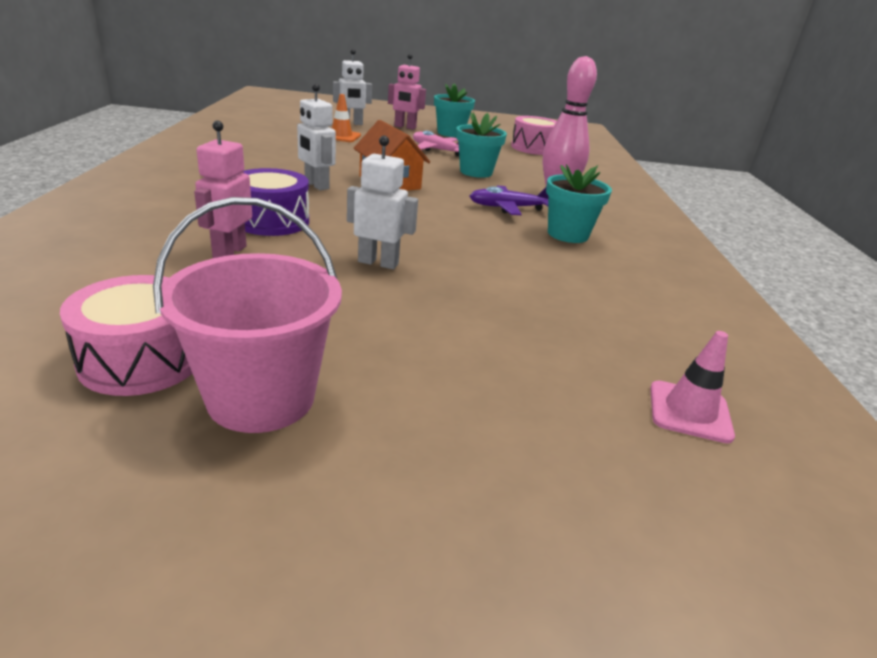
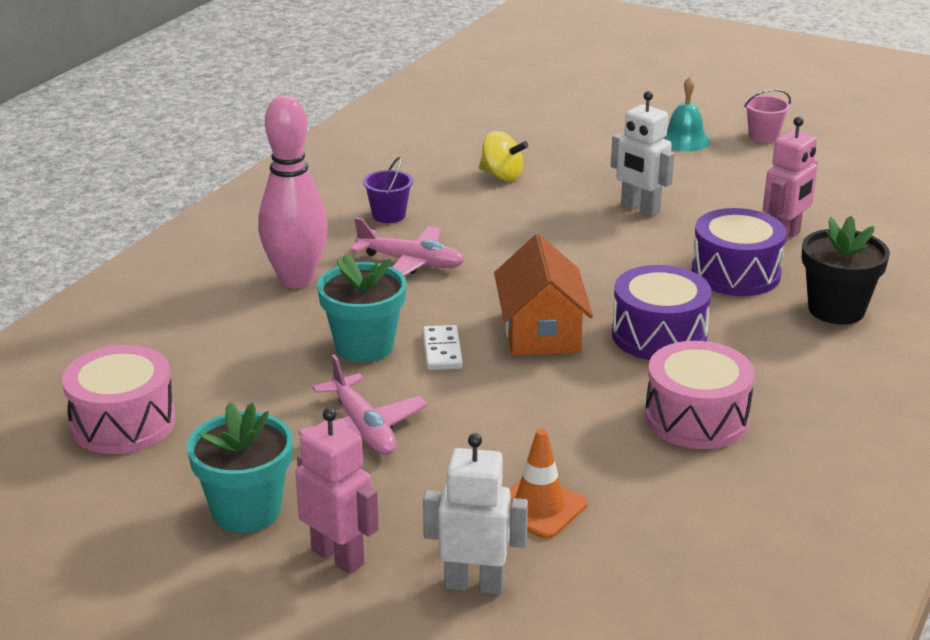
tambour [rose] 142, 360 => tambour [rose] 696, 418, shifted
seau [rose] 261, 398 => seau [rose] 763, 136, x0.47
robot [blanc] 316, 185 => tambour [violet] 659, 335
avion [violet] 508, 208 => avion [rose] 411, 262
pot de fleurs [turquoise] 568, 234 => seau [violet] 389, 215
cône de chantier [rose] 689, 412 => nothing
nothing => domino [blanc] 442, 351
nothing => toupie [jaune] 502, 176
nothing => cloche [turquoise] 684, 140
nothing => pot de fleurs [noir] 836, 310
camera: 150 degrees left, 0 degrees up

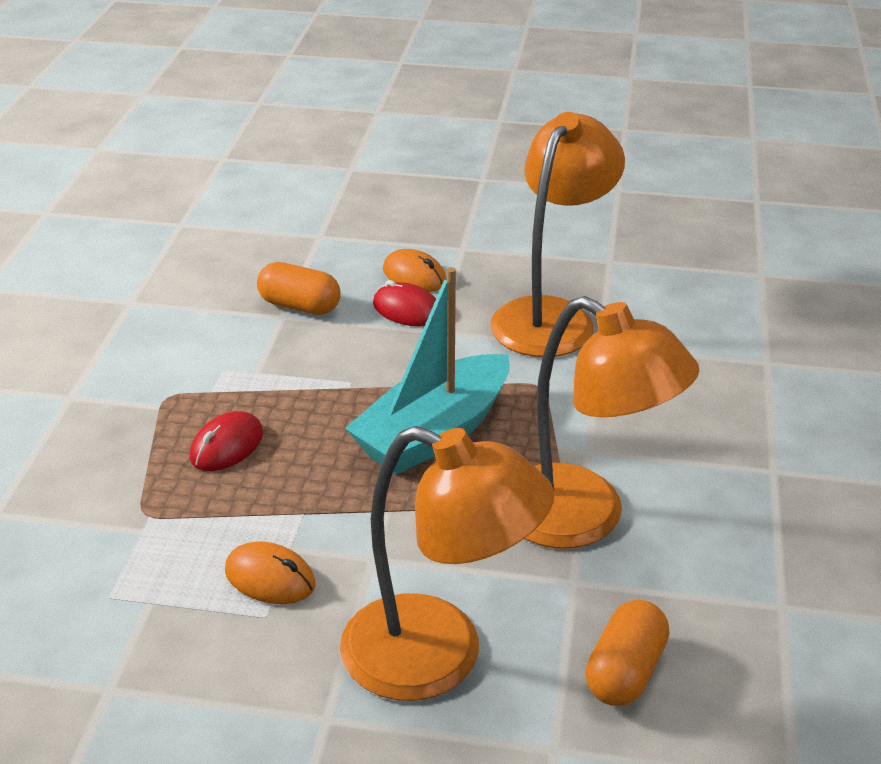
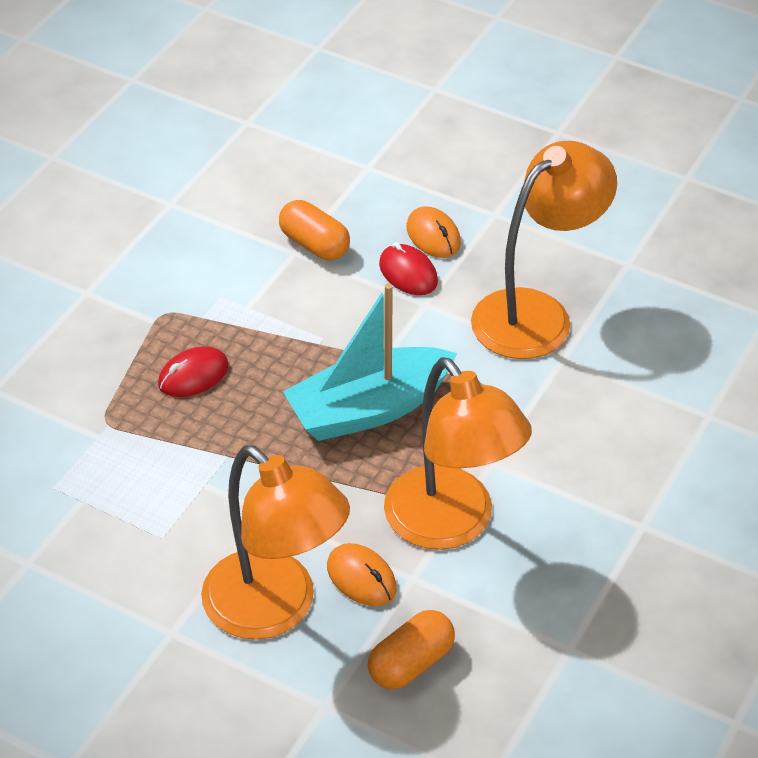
souris [orange] 270, 578 => souris [orange] 361, 578, shifted
camera: 20 degrees right, 10 degrees up

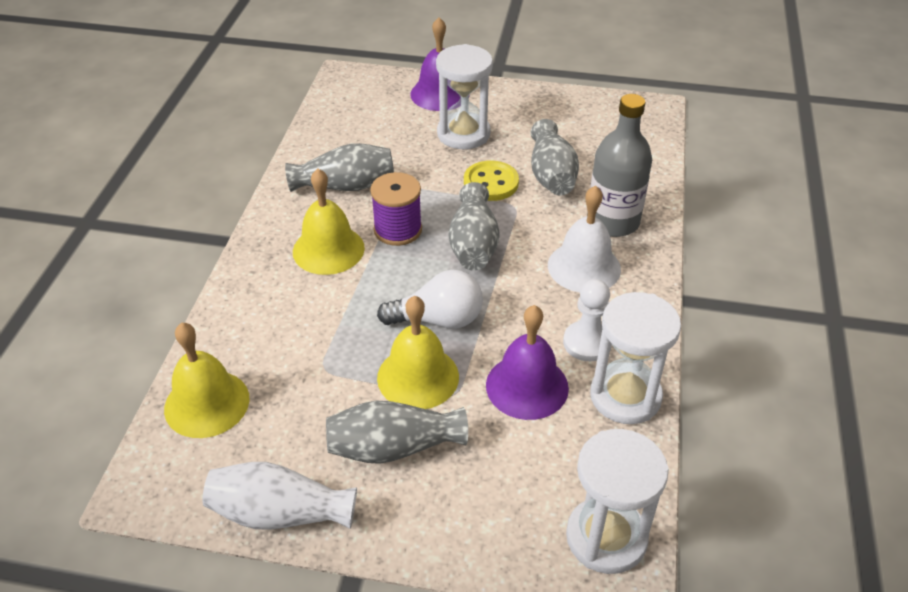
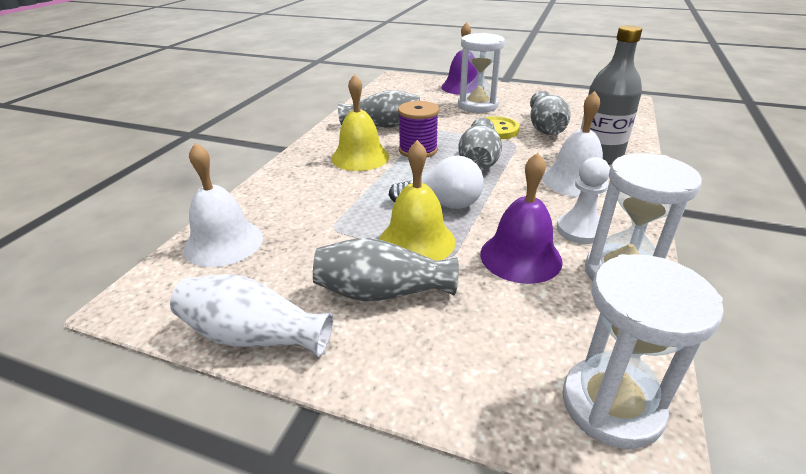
cloche [jaune] 207, 403 => cloche [blanc] 223, 243
camera: 10 degrees right, 10 degrees down

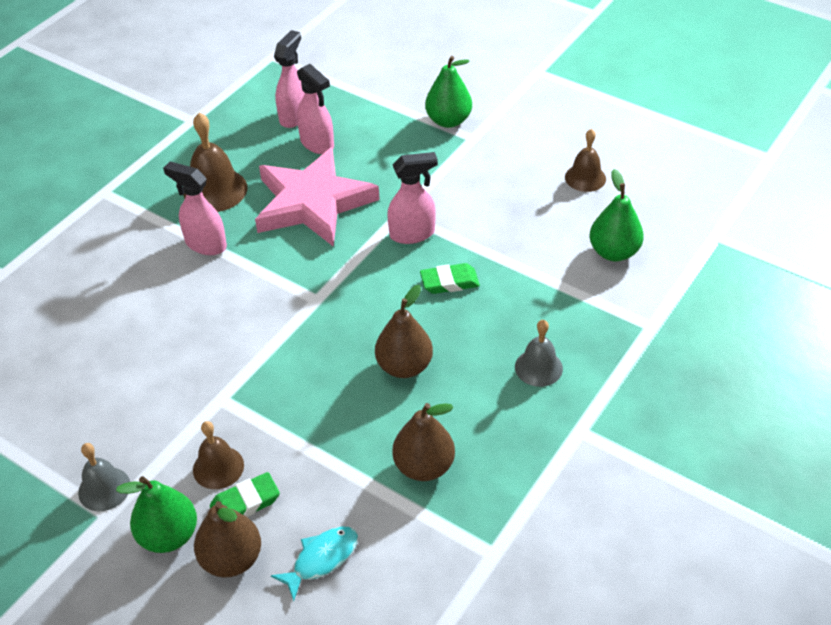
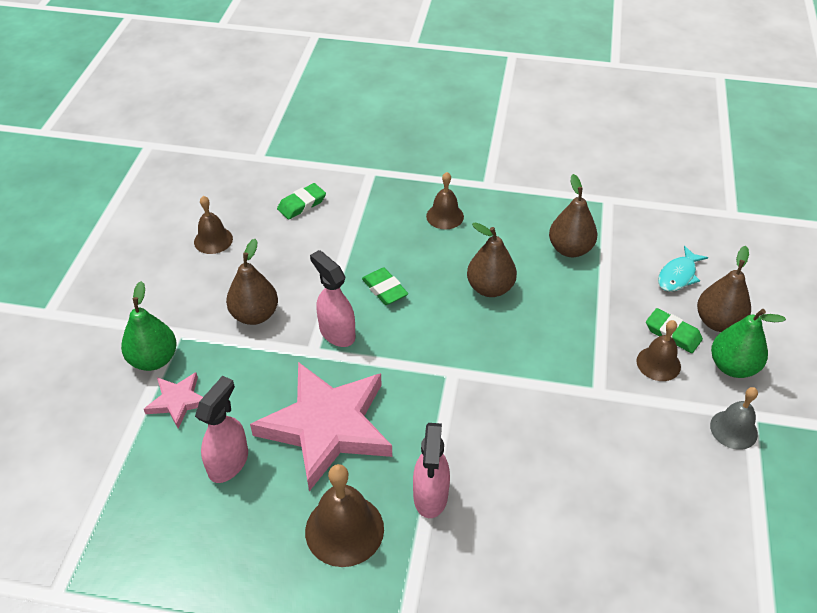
poisson [turquoise] 321, 559 => poisson [turquoise] 678, 275, 75 degrees counterclockwise
vaporisateur [rose] 294, 116 => nothing
cloche [gris] 538, 367 => cloche [marron] 445, 216
poire [vert] 613, 252 => gomme [vert] 302, 204
nothing => étoile [rose] 178, 401
nothing => poire [marron] 255, 315
camera: 115 degrees left, 0 degrees up

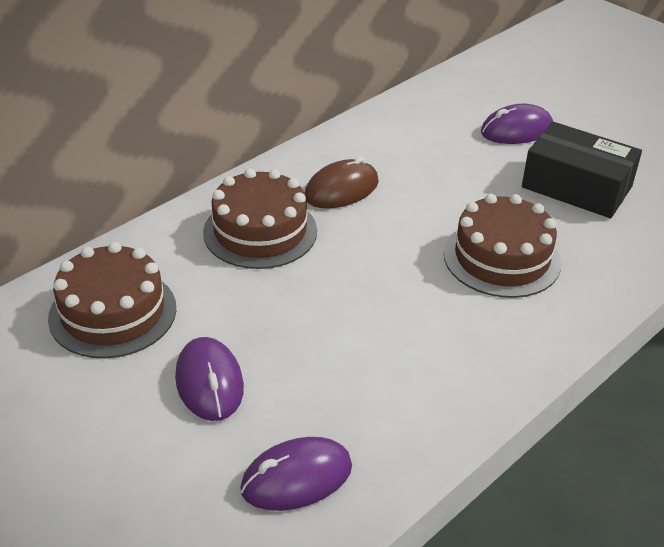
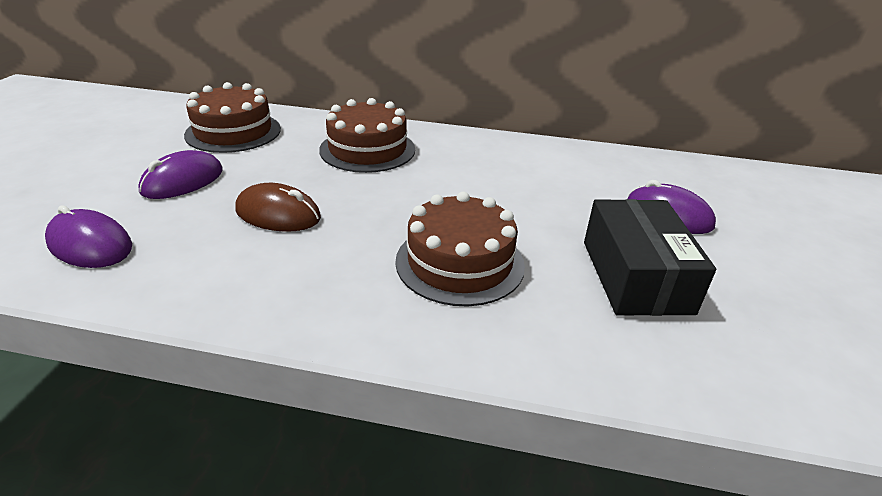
souris [marron] 341, 189 => souris [marron] 278, 214, shifted
camera: 55 degrees right, 5 degrees down

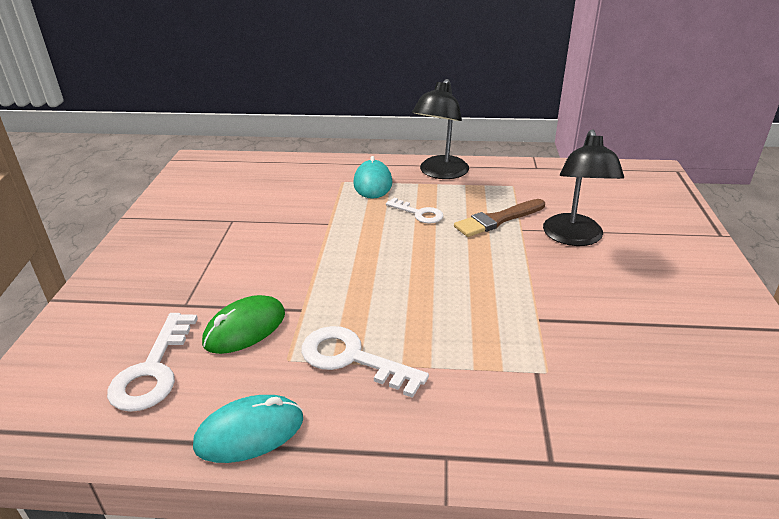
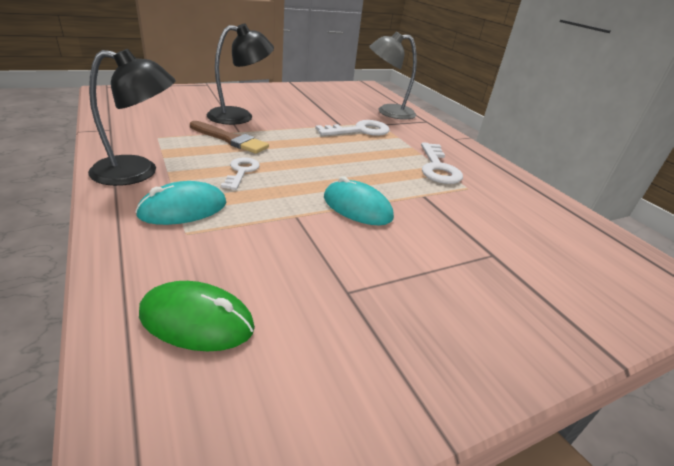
clé [blanc] 153, 370 => clé [blanc] 359, 130, shifted
souris [turquoise] 249, 432 => souris [turquoise] 357, 207, shifted
souris [vert] 245, 328 => souris [vert] 197, 320, shifted
nothing => lampe [gris] 388, 112
camera: 125 degrees left, 0 degrees up

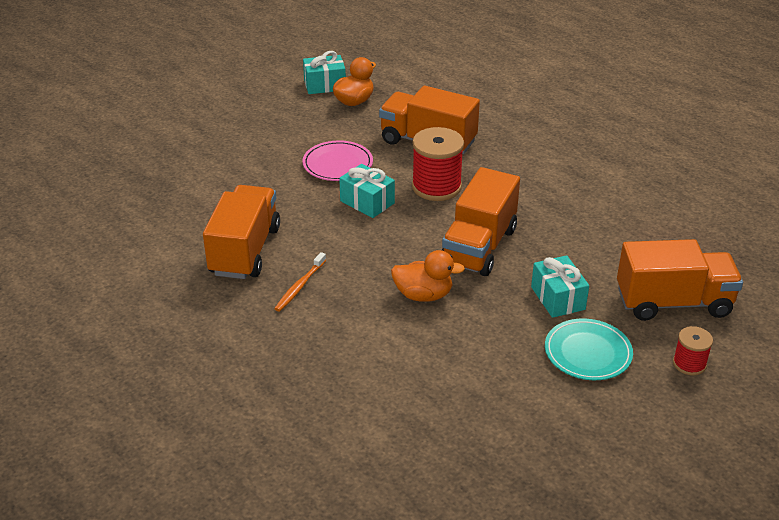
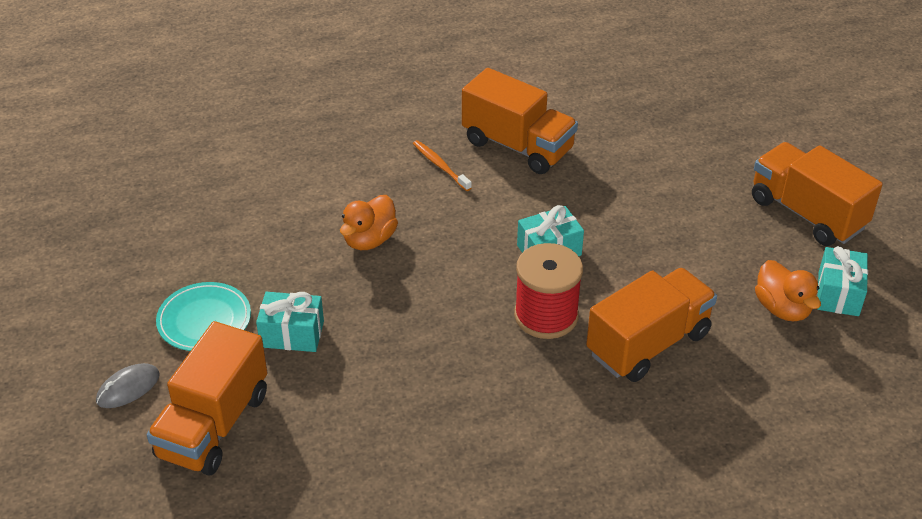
assiette [rose] 337, 164 => nothing
camion [orange] 479, 247 => camion [orange] 806, 213, shifted
bobine [rouge] 689, 364 => souris [gris] 128, 388
camera: 115 degrees right, 5 degrees up

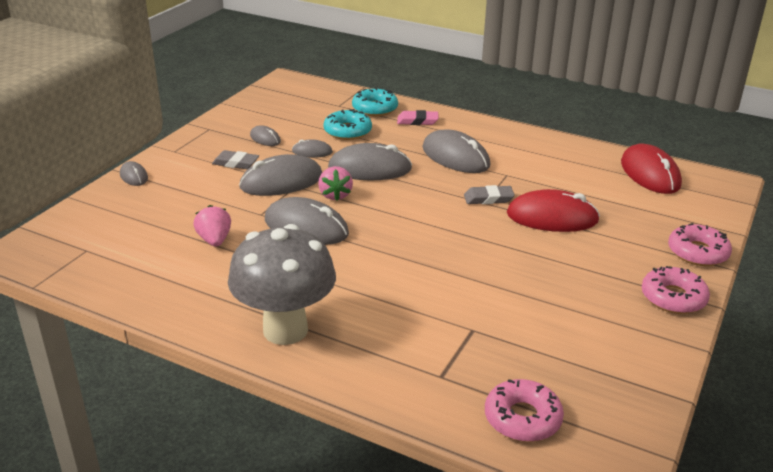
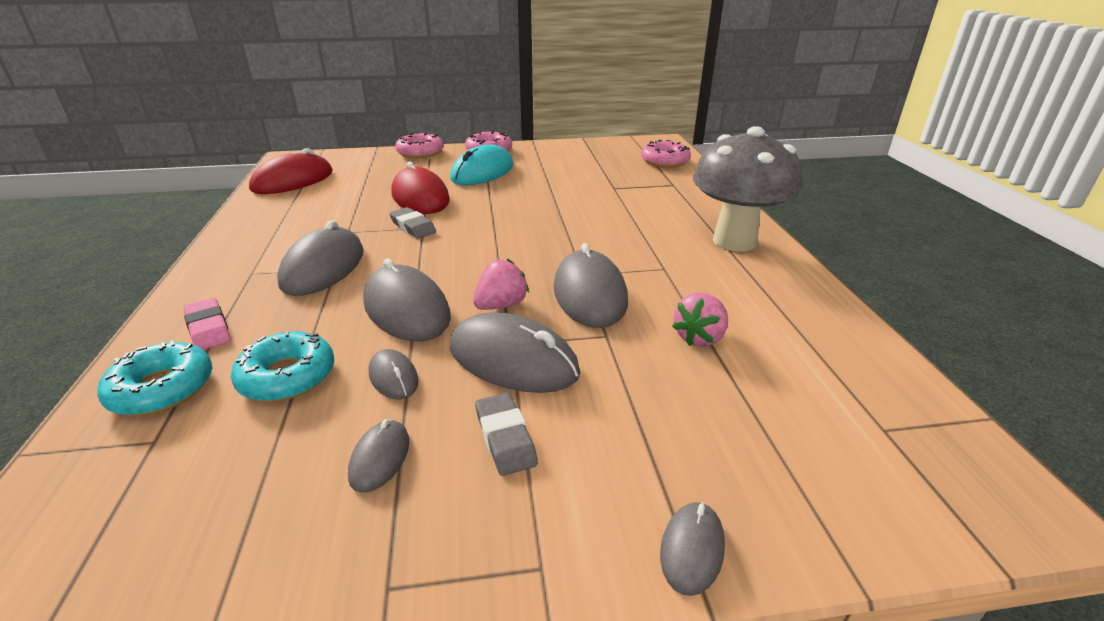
nothing => souris [turquoise] 482, 172
camera: 125 degrees left, 0 degrees up

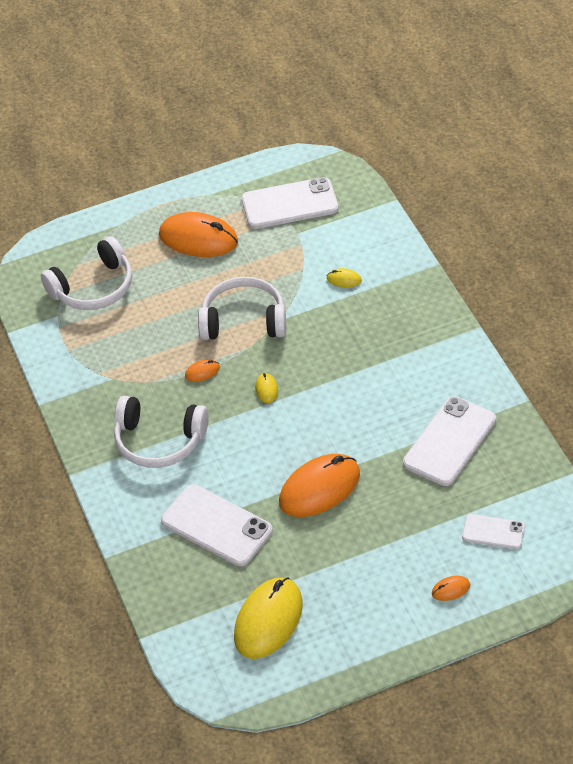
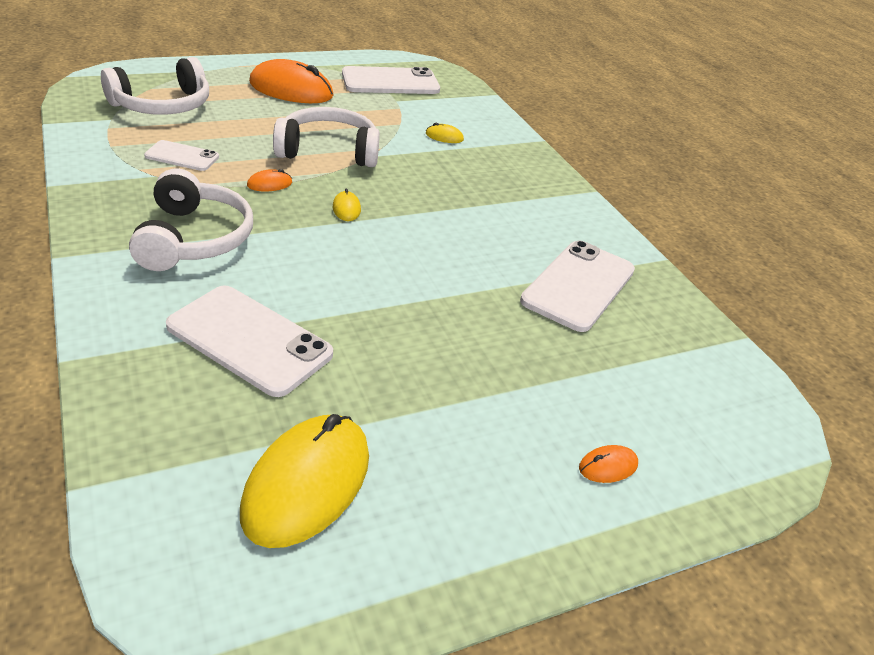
casque audio [blanc] 159, 441 => casque audio [blanc] 194, 238, 105 degrees counterclockwise
souris [orange] 319, 488 => nothing
téléphone [blanc] 493, 532 => téléphone [blanc] 182, 156, shifted
camera: 10 degrees left, 10 degrees down

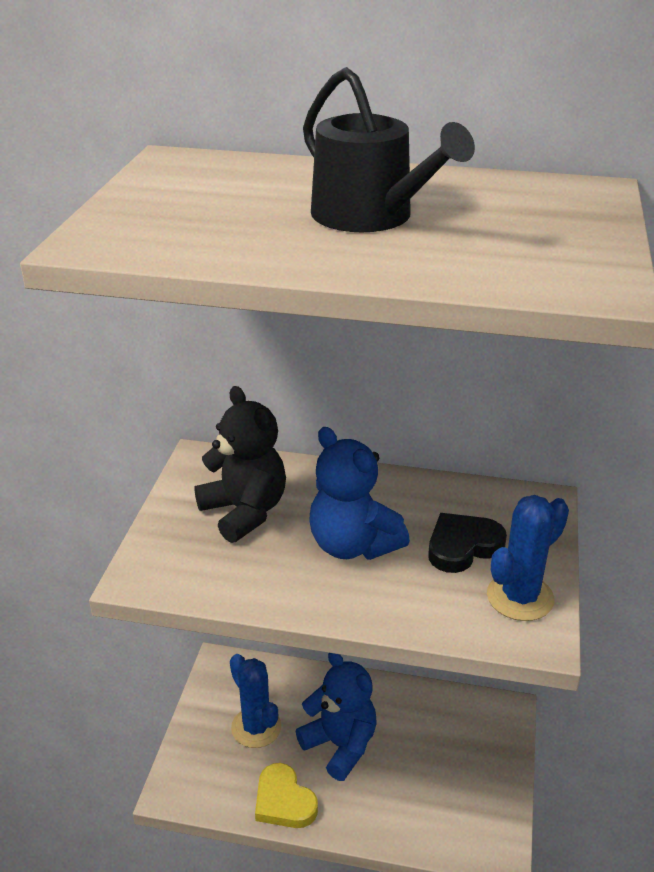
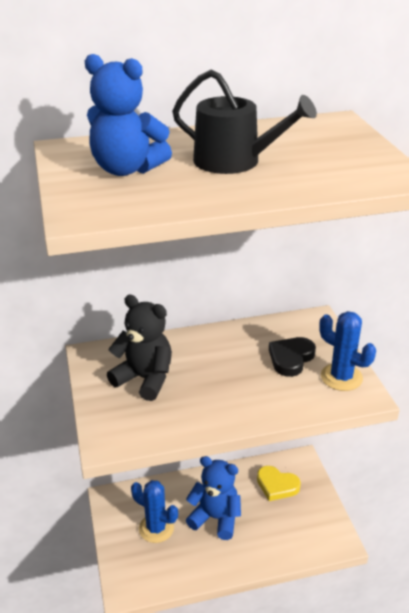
cœur [jaune] 284, 801 => cœur [jaune] 277, 485, shifted
ours en peluche [bleu] 353, 545 => ours en peluche [bleu] 127, 169, shifted
cactus [bleu] 520, 597 => cactus [bleu] 341, 377, 75 degrees counterclockwise
camera: 25 degrees left, 0 degrees up

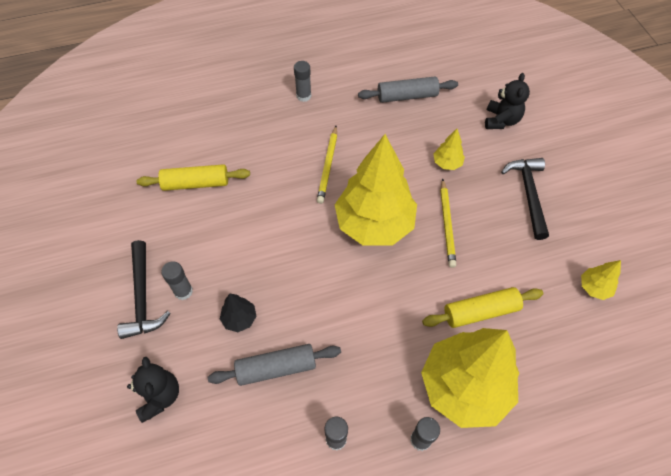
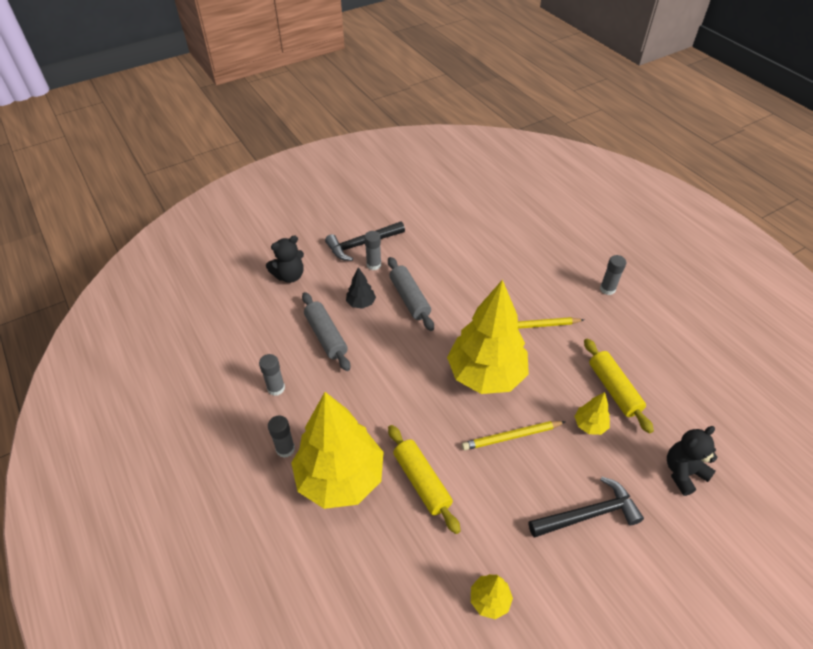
rouleau à pâtisserie [jaune] 196, 183 => rouleau à pâtisserie [jaune] 613, 389, shifted
rouleau à pâtisserie [gris] 407, 96 => rouleau à pâtisserie [gris] 409, 299, shifted
ours en peluche [noir] 501, 120 => ours en peluche [noir] 683, 472, 150 degrees clockwise
camera: 75 degrees right, 10 degrees down

